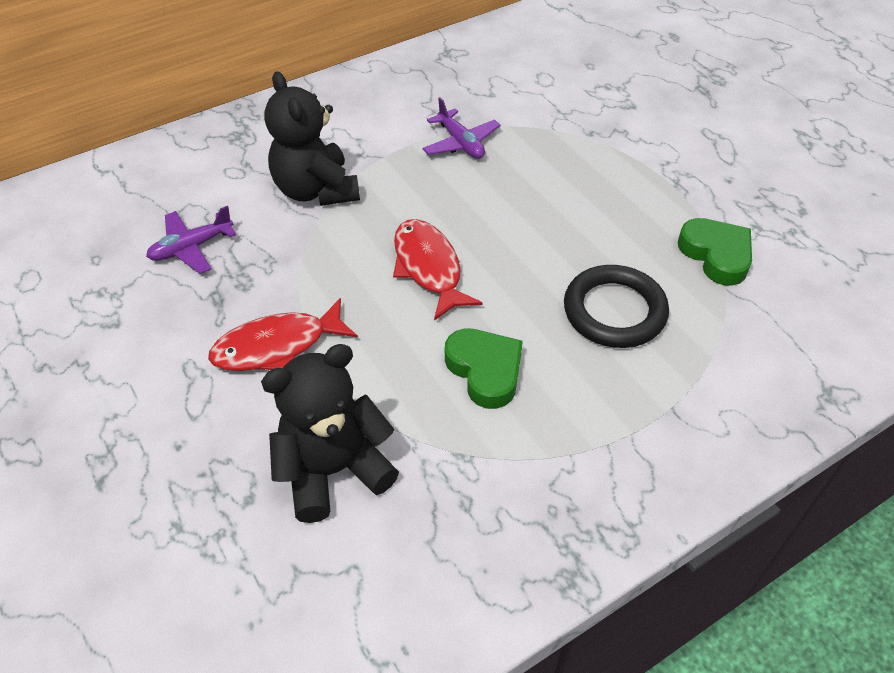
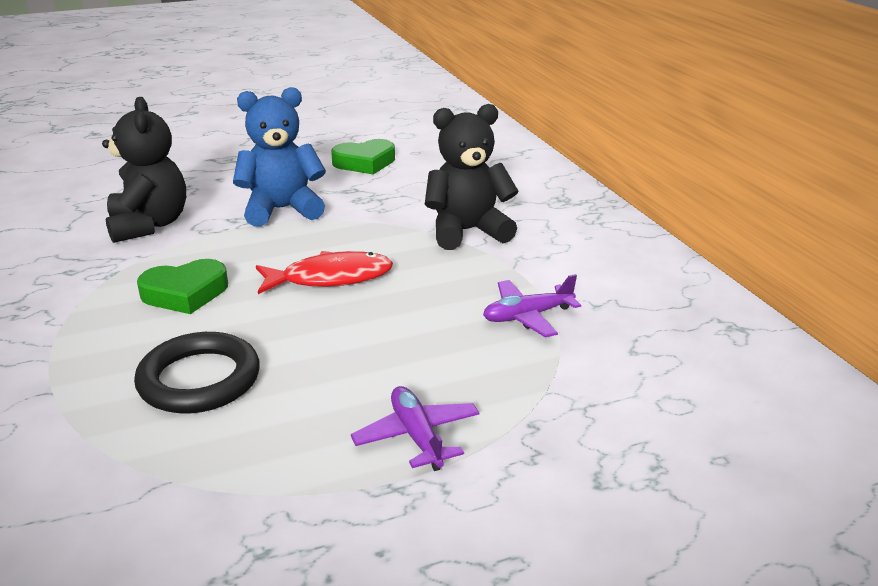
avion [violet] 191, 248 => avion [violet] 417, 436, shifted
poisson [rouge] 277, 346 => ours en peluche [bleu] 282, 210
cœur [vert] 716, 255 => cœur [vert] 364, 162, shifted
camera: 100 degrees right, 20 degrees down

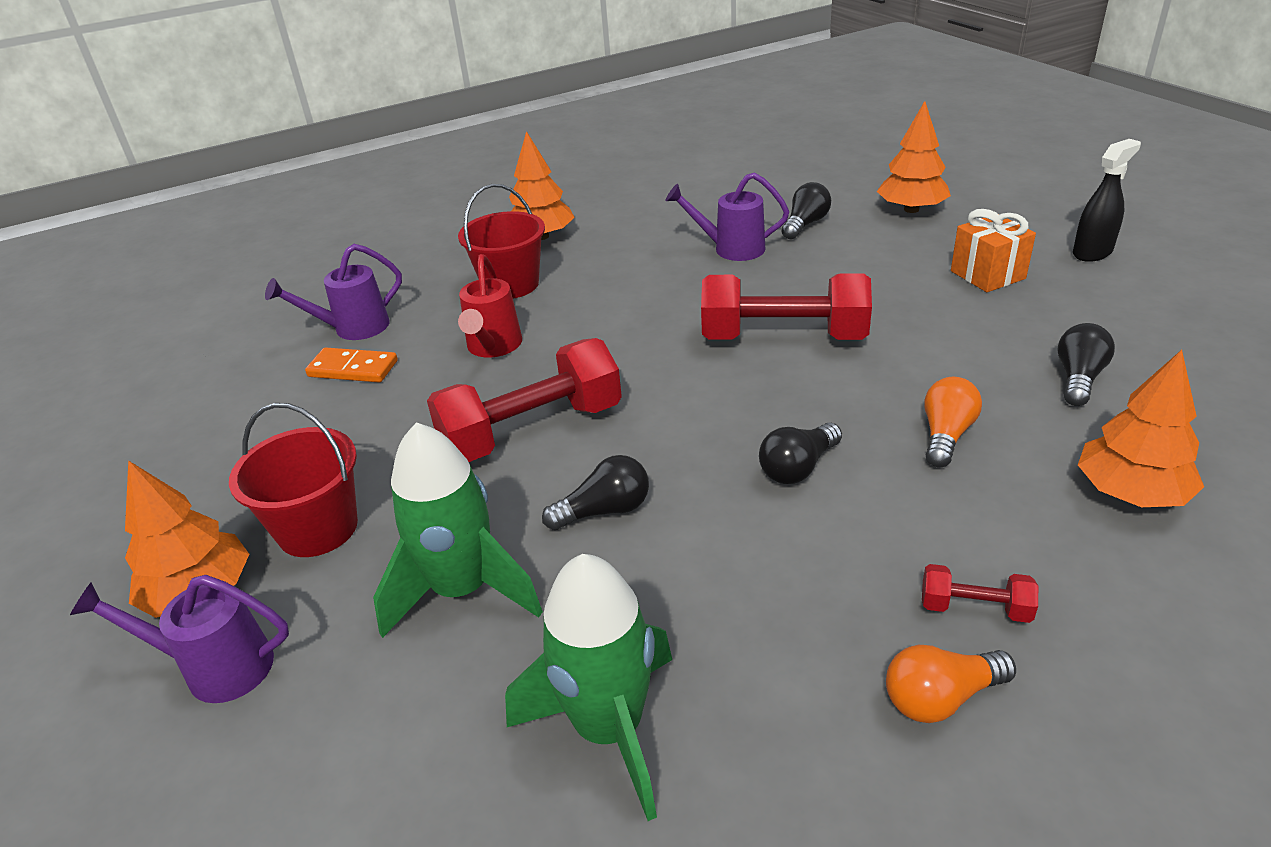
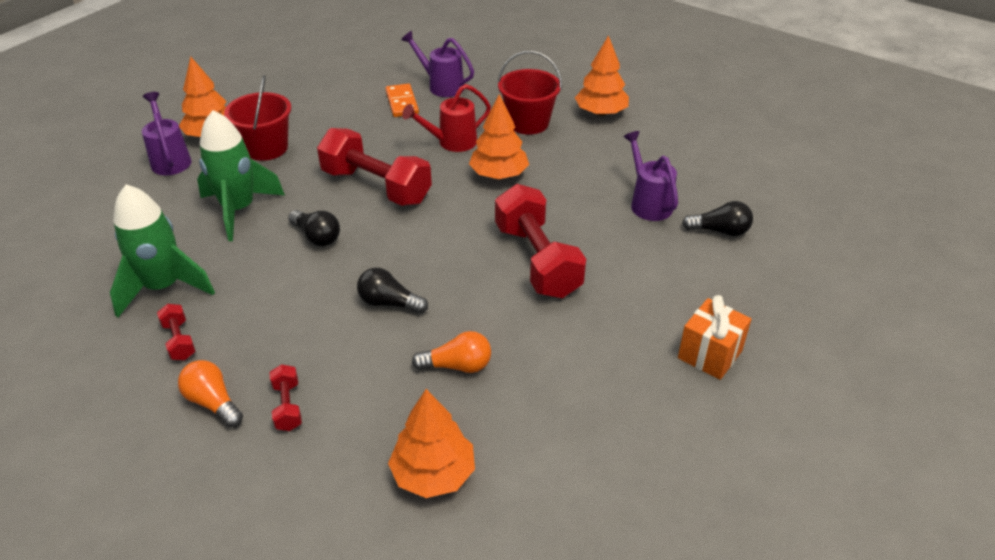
arbre [orange] 911, 209 => arbre [orange] 498, 175, shifted
ampoule [noir] 1078, 378 => nothing
vaporisateur [noir] 1092, 252 => nothing
nothing => haltère [rouge] 179, 341
camera: 60 degrees right, 5 degrees up

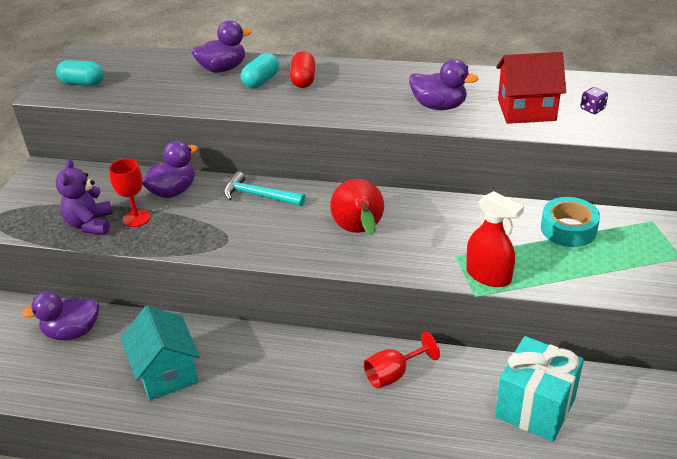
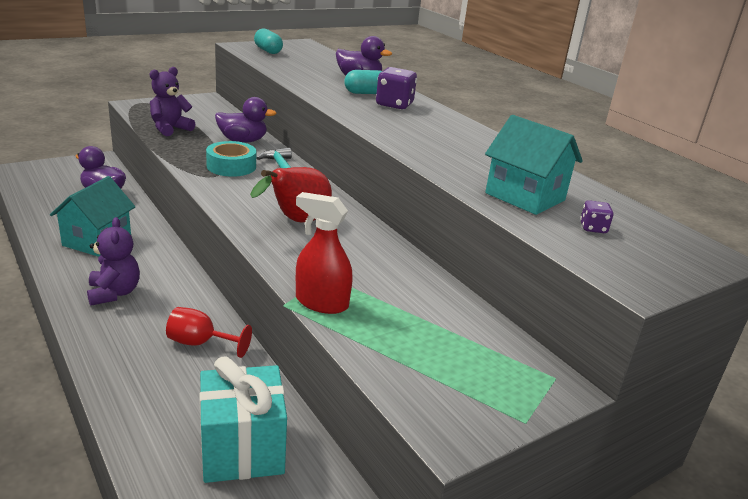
verre à pied [rouge] 136, 218 => nothing
gélule [rouge] 303, 80 => dé [violet] 394, 105
canard [violet] 439, 106 => nothing
vaporisateur [rouge] 488, 275 => vaporisateur [rouge] 321, 302, 120 degrees clockwise
maison [rouge] 526, 110 => maison [turquoise] 525, 197
ruban adhésif [turquoise] 568, 229 => ruban adhésif [turquoise] 231, 166, shifted
nothing => ours en peluche [violet] 114, 293
camera: 40 degrees right, 10 degrees down

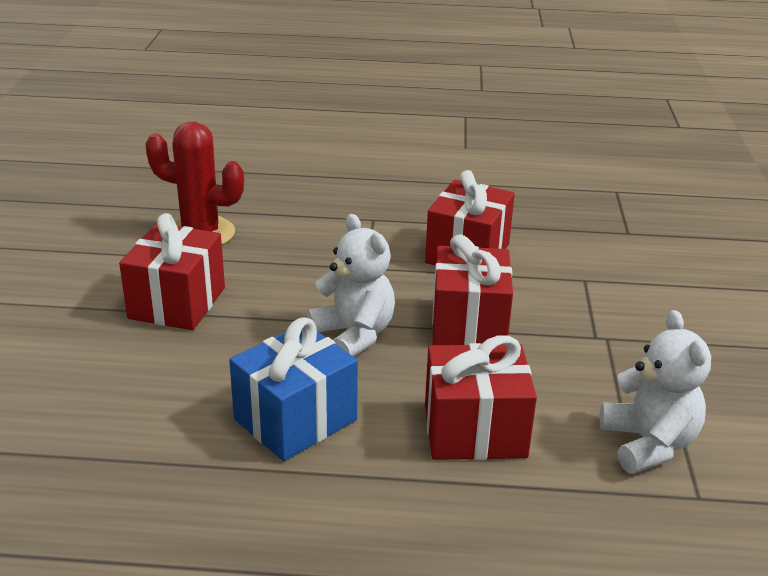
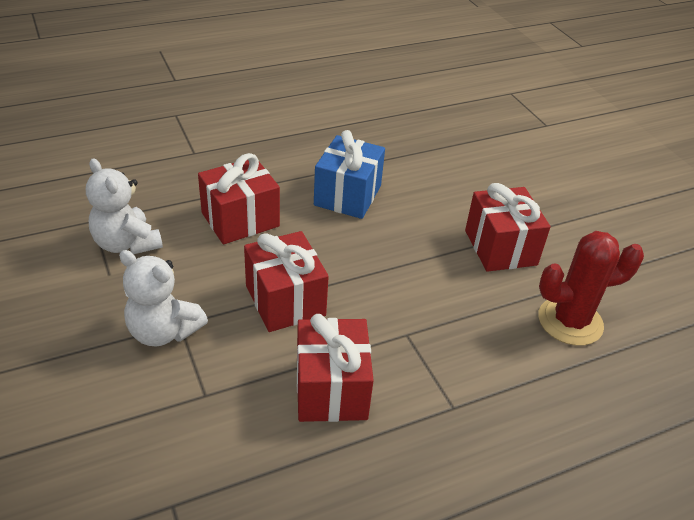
ours en peluche [blanc] 354, 335 => ours en peluche [blanc] 163, 331, shifted
camera: 150 degrees right, 10 degrees up

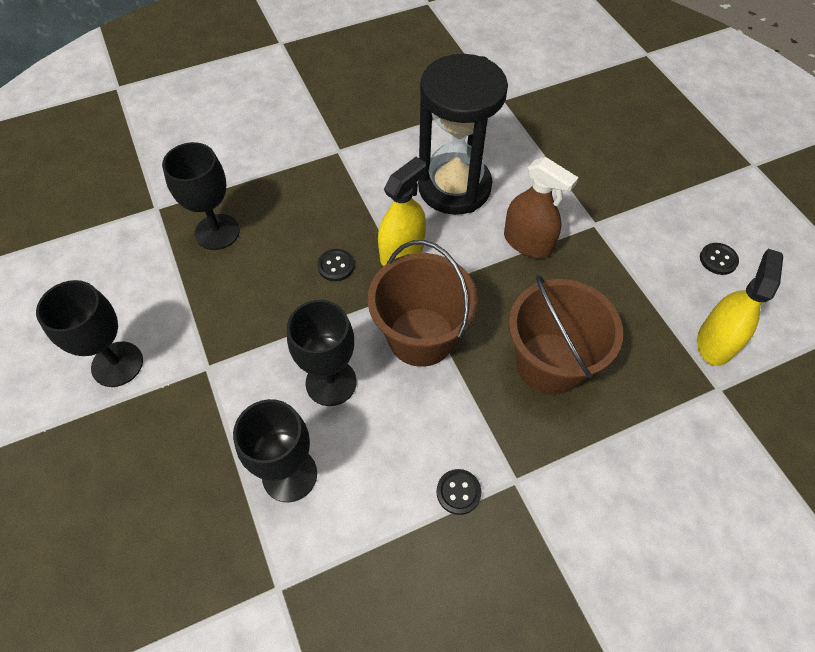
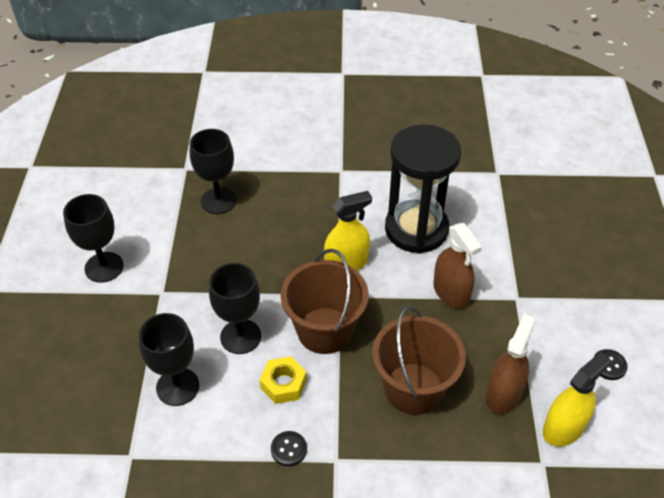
bouton [noir] 336, 266 => nothing
nothing => écrou [jaune] 283, 384
nothing => vaporisateur [marron] 503, 394
camera: 25 degrees right, 10 degrees down

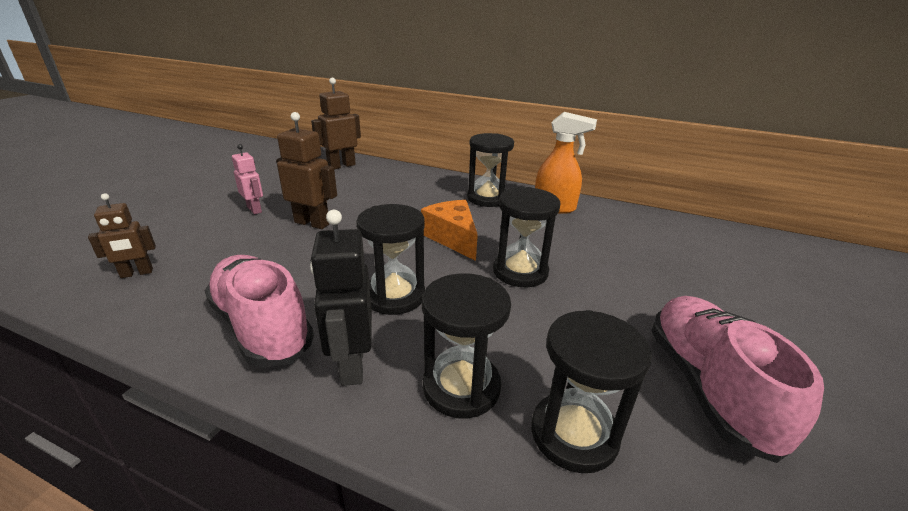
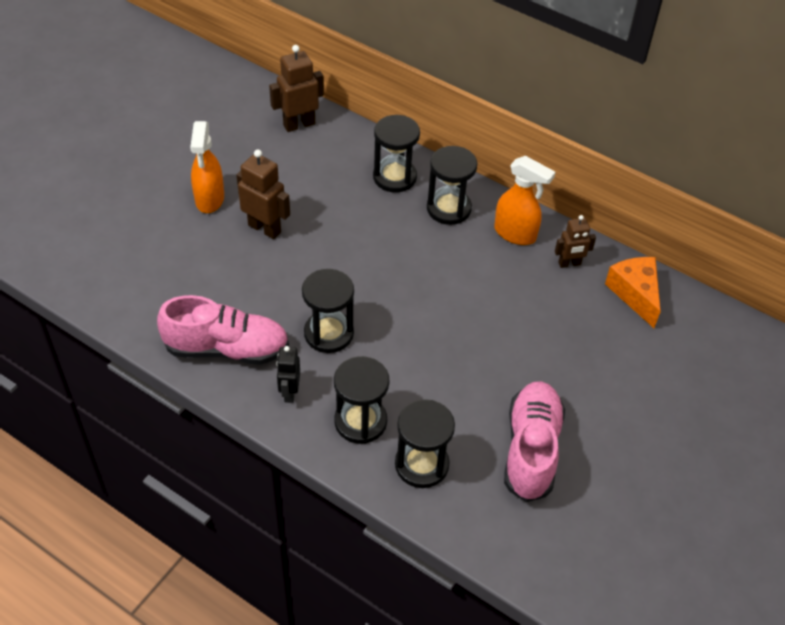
robot [marron] 137, 273 => robot [marron] 569, 264, shifted
chaussure [rose] 262, 326 => chaussure [rose] 227, 349, 120 degrees clockwise
robot [rose] 254, 209 => vaporisateur [orange] 209, 199
robot [noir] 351, 365 => robot [noir] 289, 392, x0.64
fromage [orange] 452, 238 => fromage [orange] 635, 294, shifted
sablier [noir] 520, 272 => sablier [noir] 394, 177, shifted
camera: 10 degrees right, 20 degrees up

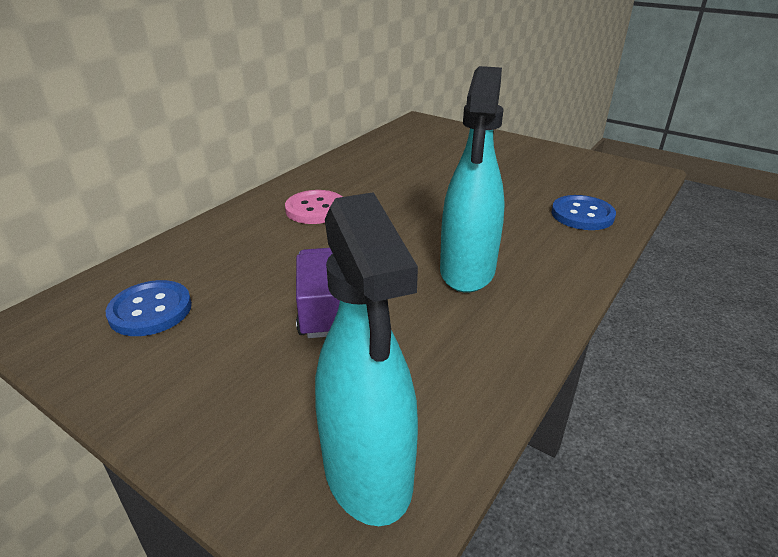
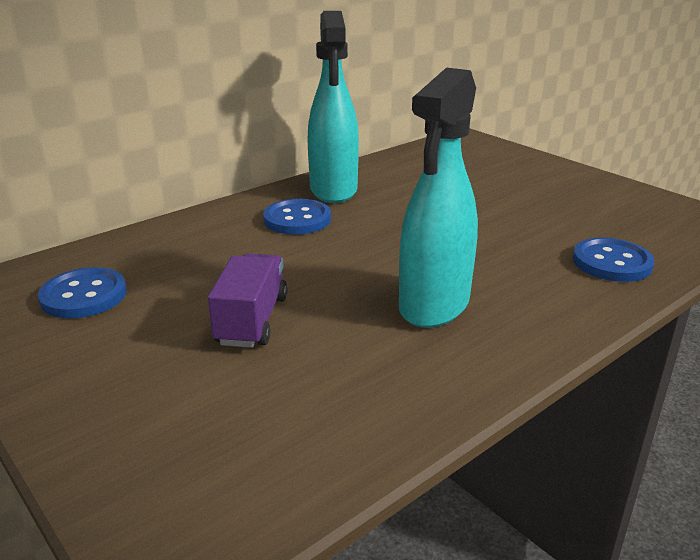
bouton [rose] 315, 209 => bouton [bleu] 297, 219
vaporisateur [turquoise] 368, 473 => vaporisateur [turquoise] 333, 190, shifted
camera: 15 degrees right, 5 degrees down

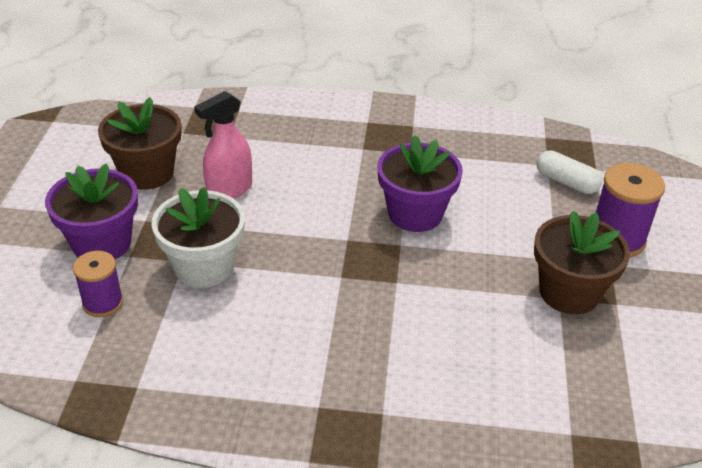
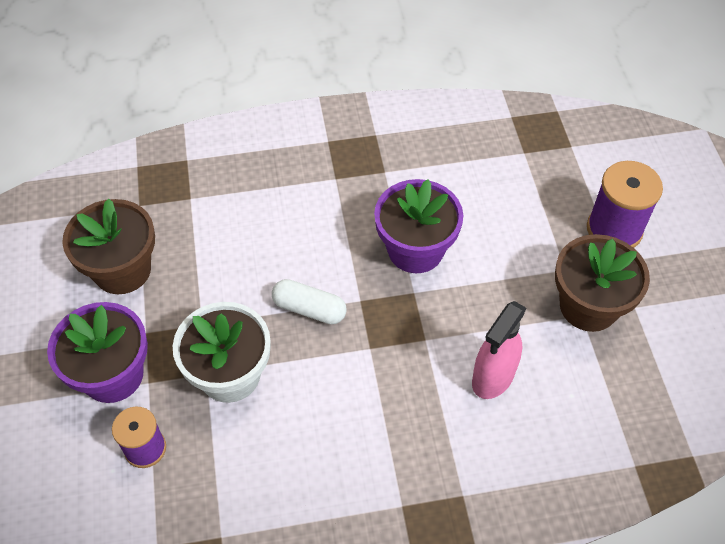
vaporisateur [rose] 229, 190 => vaporisateur [rose] 493, 377, shifted
gélule [blanc] 566, 182 => gélule [blanc] 309, 309, shifted
camera: 15 degrees left, 15 degrees up

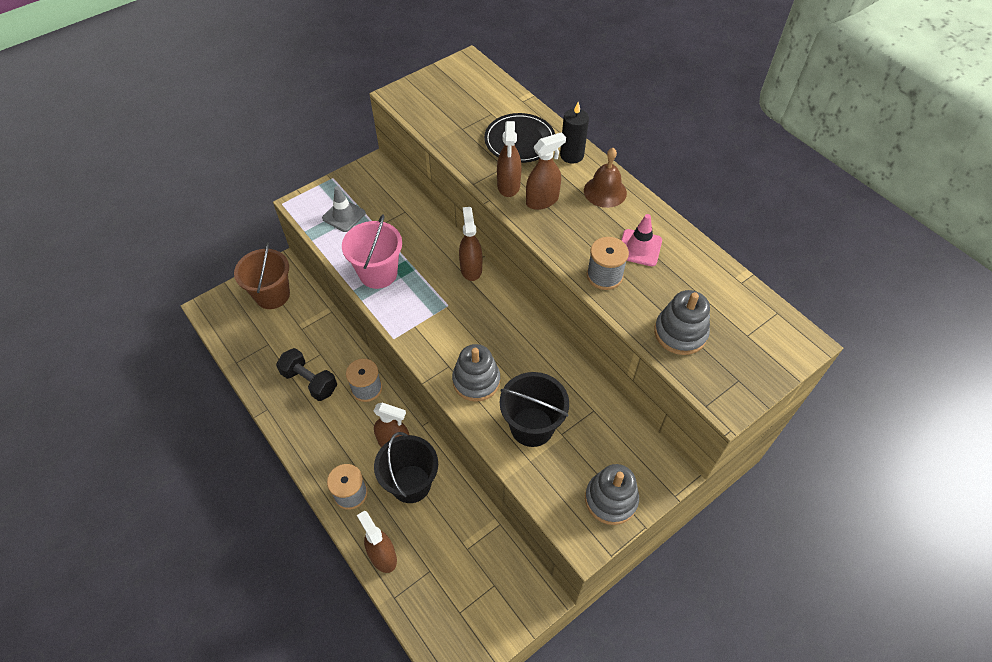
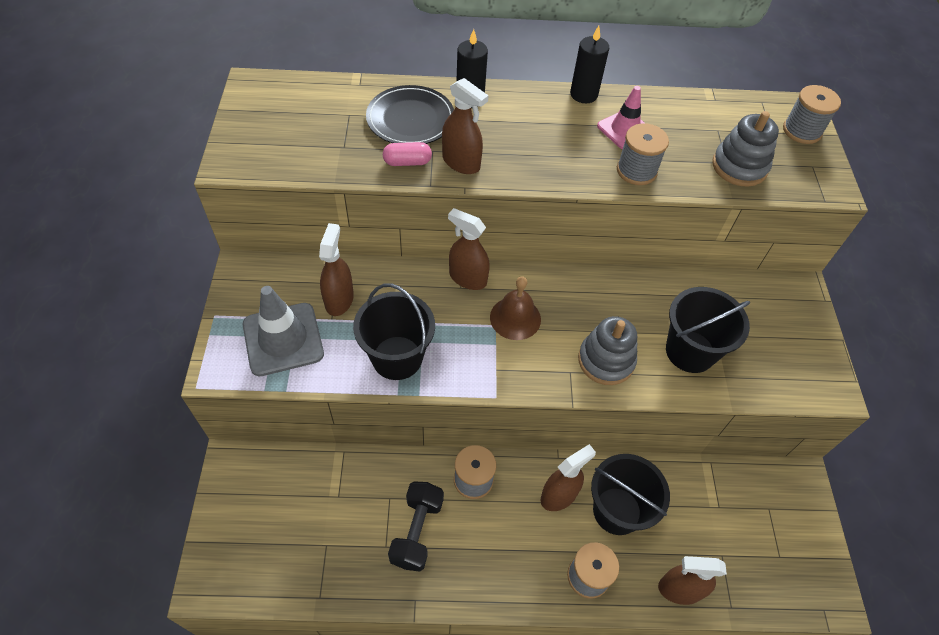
seau [marron] 272, 295 => nothing
haltère [noir] 310, 381 => haltère [noir] 417, 531, 60 degrees counterclockwise
cône de chantier [gris] 344, 216 => cône de chantier [gris] 283, 339, x1.55
seau [rose] 378, 273 => seau [noir] 397, 358
vaporisateur [marron] 542, 200 => vaporisateur [marron] 339, 299, shifted
cloche [marron] 605, 191 => cloche [marron] 515, 318, shifted
jouet à empiler [gris] 611, 499 => nothing
nothing => gélule [rose] 407, 162
nothing => bougie [noir] 583, 94
nothing => bobine [gris] 802, 131
camera: 55 degrees left, 0 degrees up

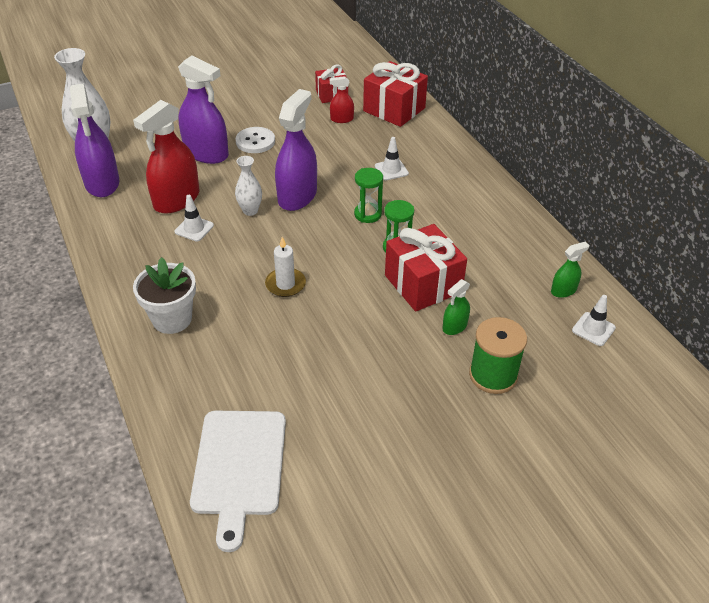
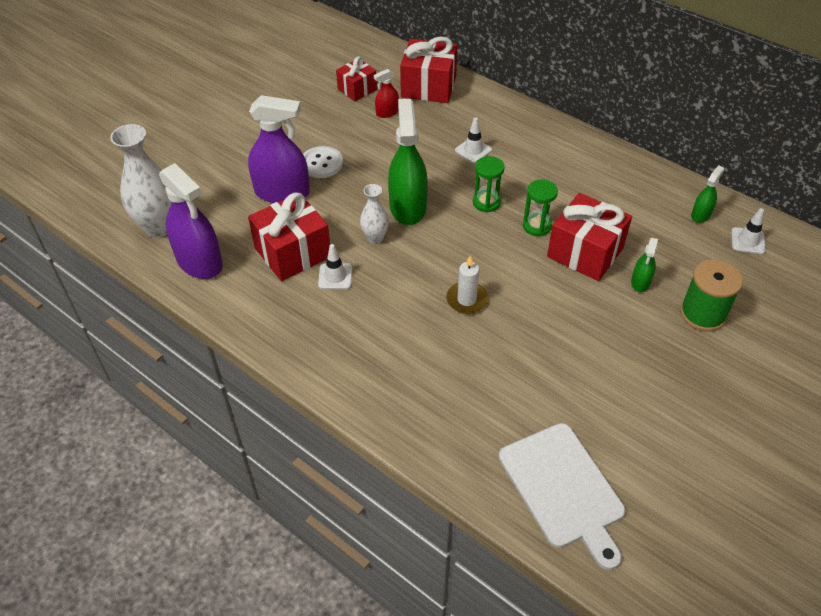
vaporisateur [rouge] 176, 200 => cadeau [rouge] 293, 252
pot de fleurs [blanc] 172, 319 => nothing
vaporisateur [violet] 297, 196 => vaporisateur [vert] 408, 207
camera: 25 degrees left, 5 degrees up

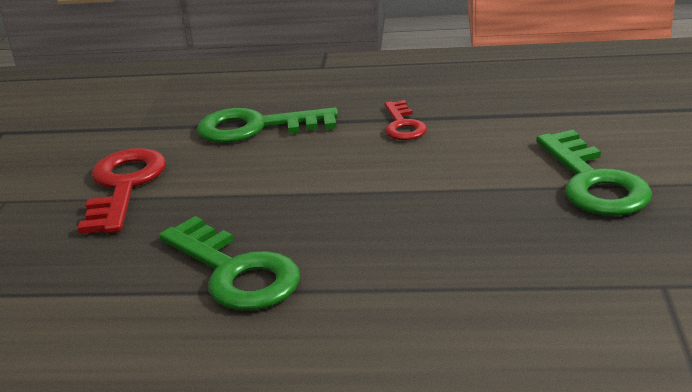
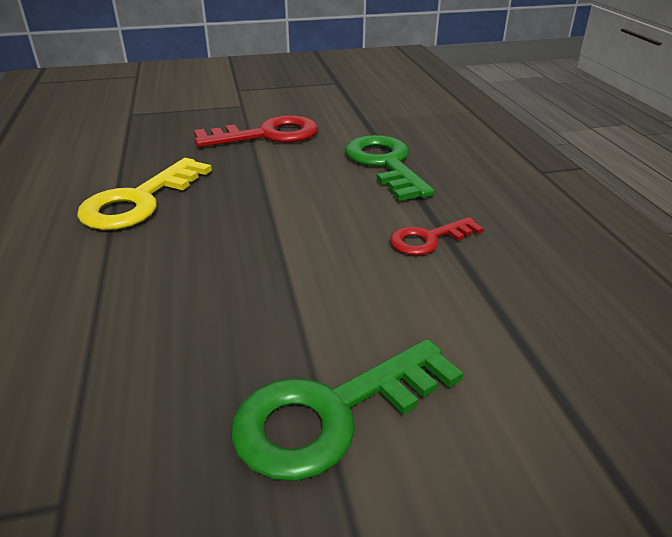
clé [vert] 235, 272 => clé [jaune] 139, 201
camera: 70 degrees right, 5 degrees up

